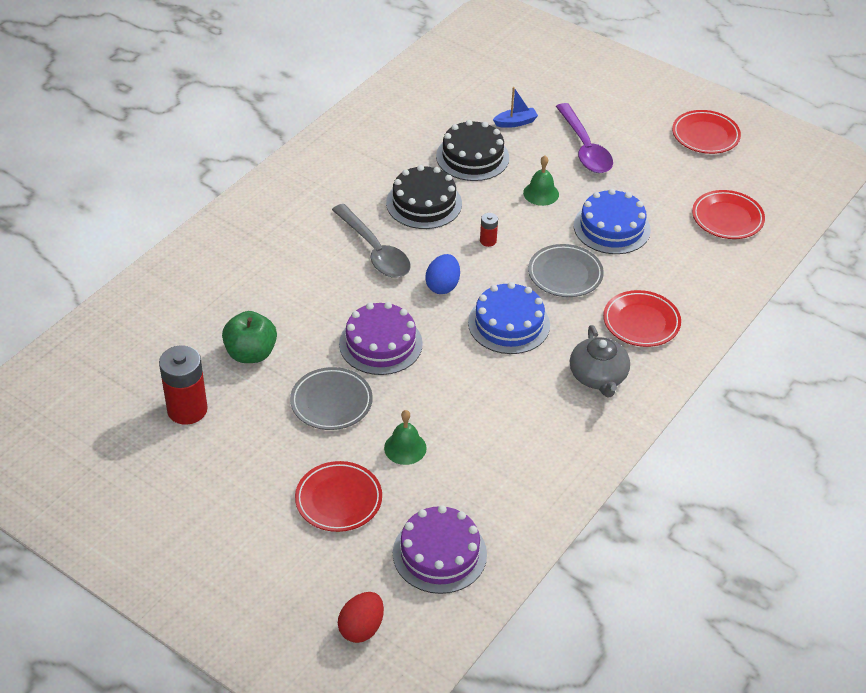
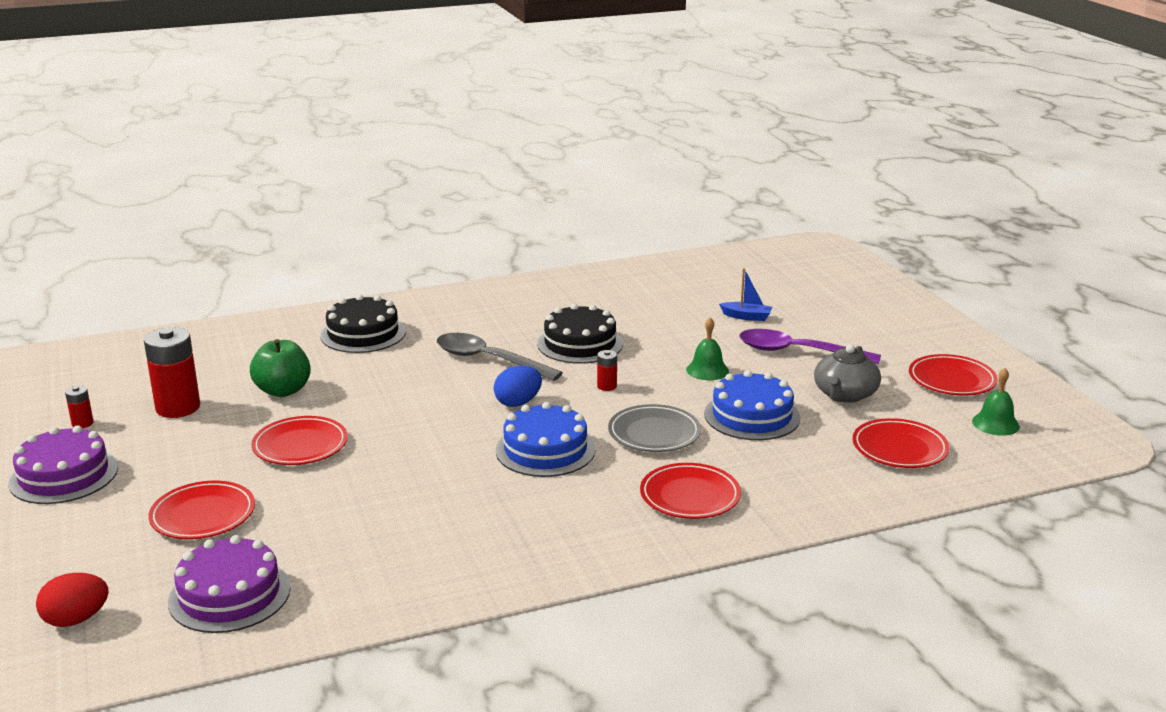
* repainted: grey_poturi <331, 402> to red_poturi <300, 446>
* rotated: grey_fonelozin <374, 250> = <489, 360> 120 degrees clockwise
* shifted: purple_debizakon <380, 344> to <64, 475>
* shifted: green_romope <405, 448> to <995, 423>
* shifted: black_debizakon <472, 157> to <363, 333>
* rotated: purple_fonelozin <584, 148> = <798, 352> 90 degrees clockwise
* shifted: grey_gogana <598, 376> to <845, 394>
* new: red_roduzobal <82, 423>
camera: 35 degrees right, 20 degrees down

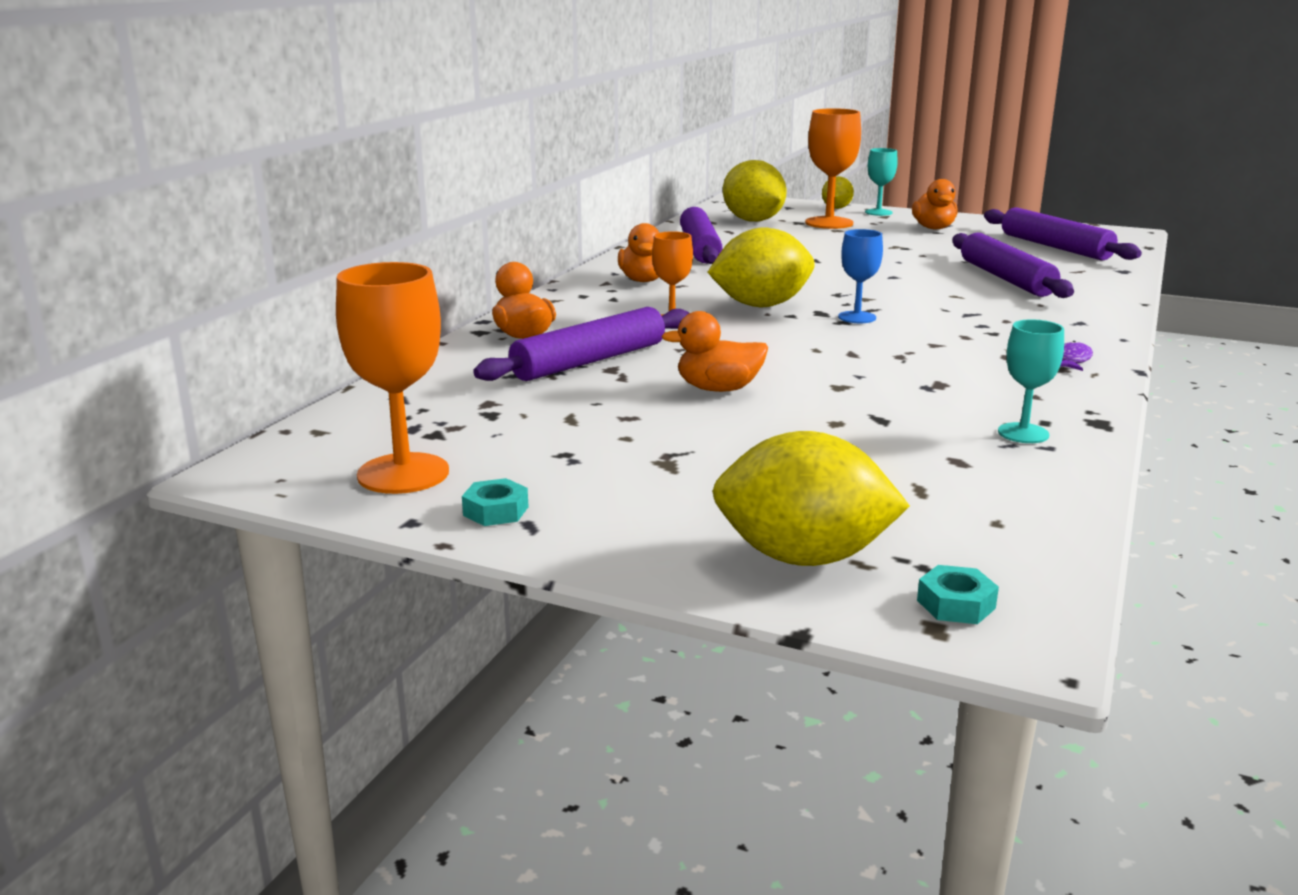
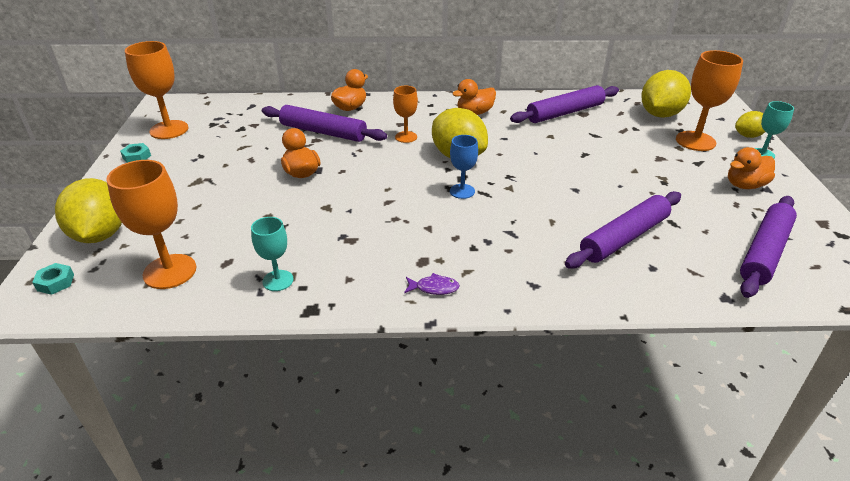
* new: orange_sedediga <170, 271>
camera: 65 degrees right, 15 degrees up

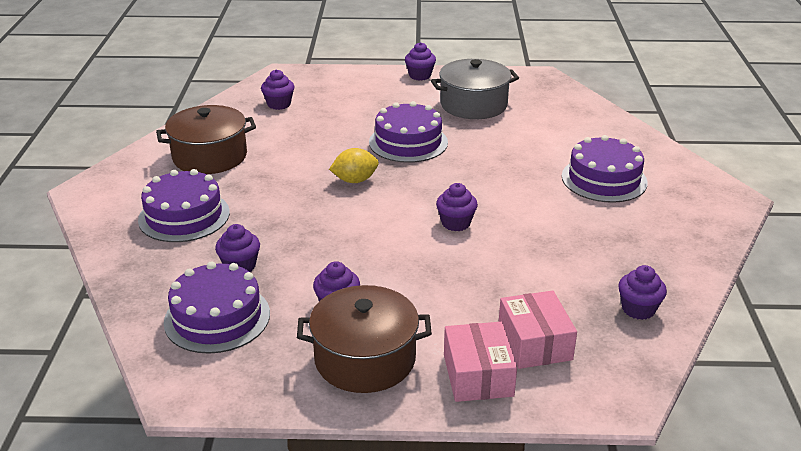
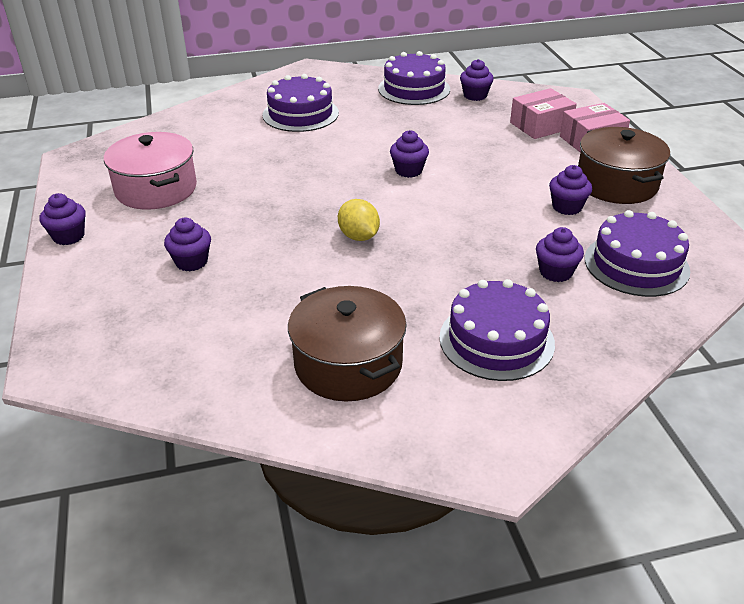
* shifted: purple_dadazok <279, 104> to <191, 262>
* shifted: purple_debizakon <408, 142> to <414, 89>
* repainted: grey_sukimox <473, 105> to pink_sukimox <156, 189>
camera: 105 degrees left, 5 degrees up

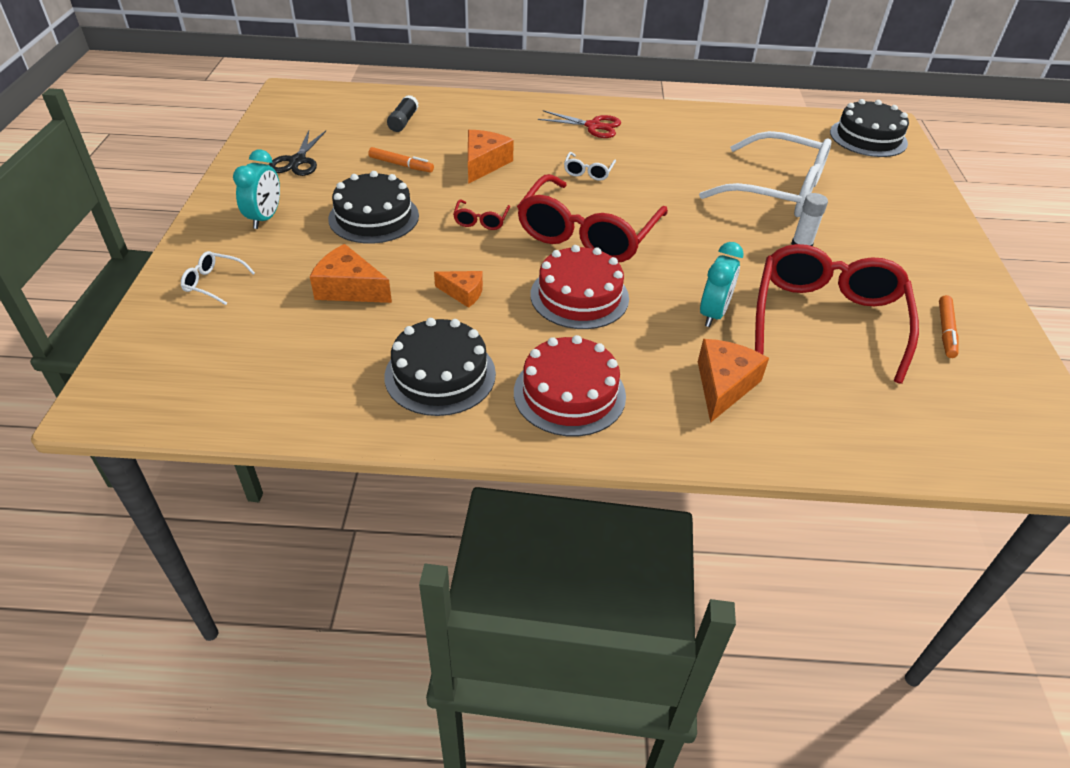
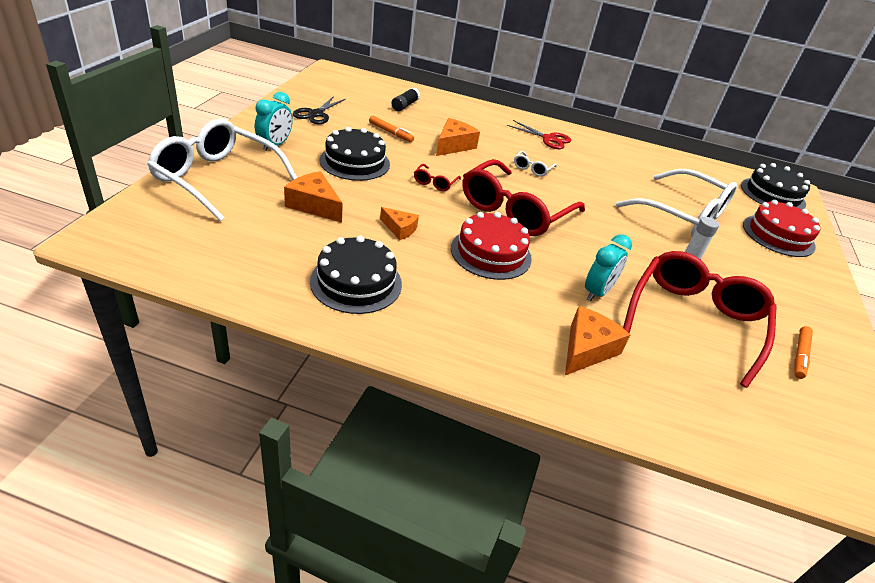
* scaled: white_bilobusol <213, 283> = <217, 178> x2.48
* shifted: red_debizakon <569, 394> to <778, 235>
camera: 10 degrees right, 5 degrees down

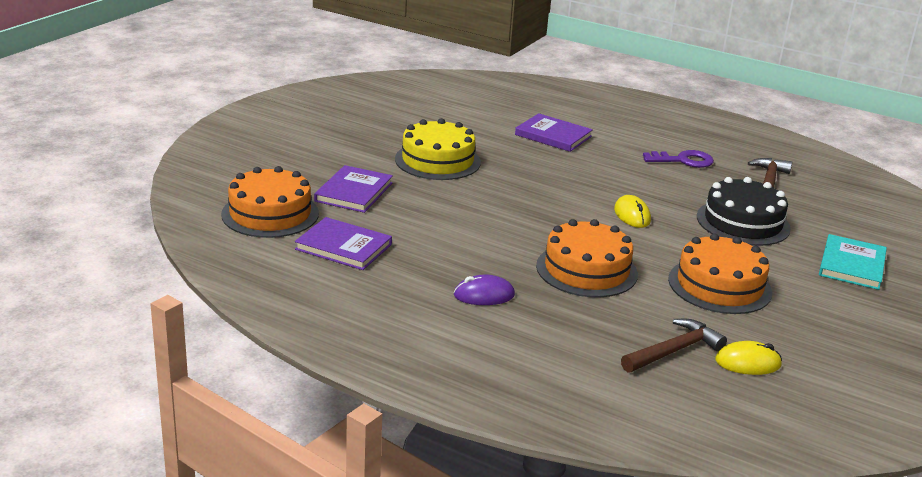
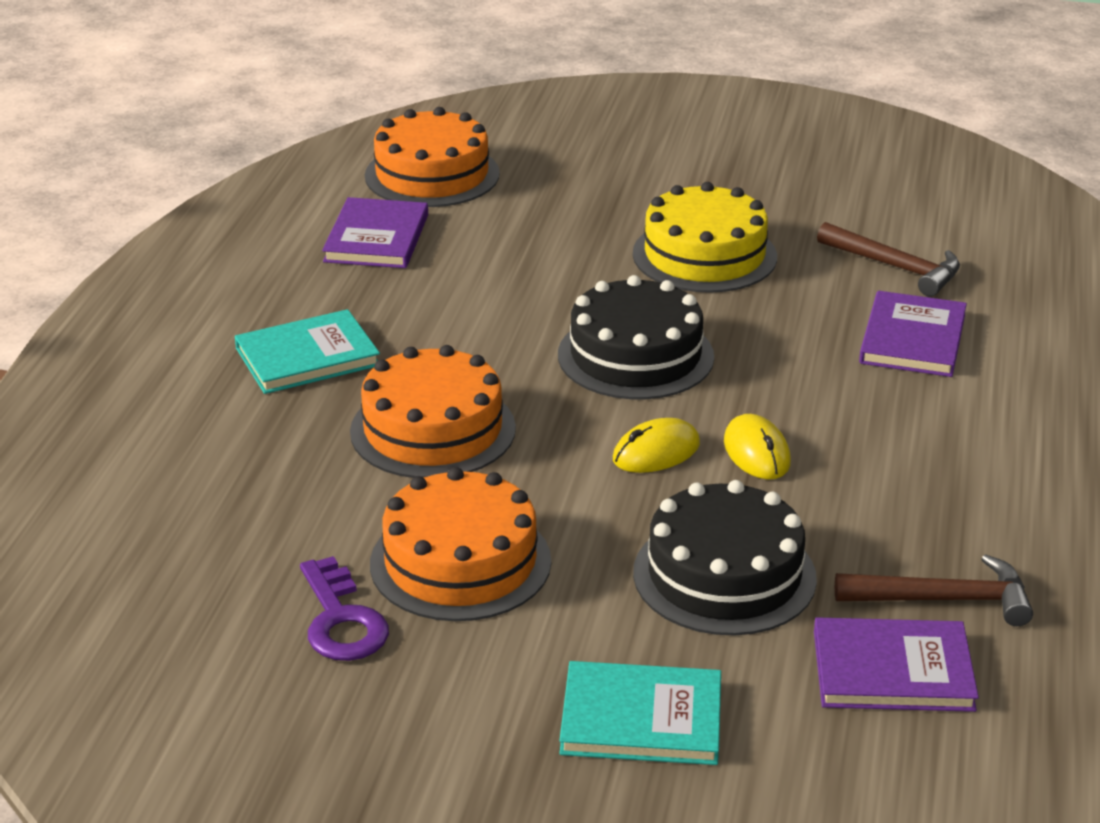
* shifted: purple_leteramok <354, 192> to <893, 671>
* swapped: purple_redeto <484, 295> to turquoise_leteramok <307, 357>
* shifted: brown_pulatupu <674, 351> to <895, 267>
* shifted: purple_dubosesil <683, 160> to <341, 620>
* shifted: yellow_redeto <748, 363> to <756, 453>
* new: black_debizakon <635, 355>
camera: 75 degrees right, 5 degrees up

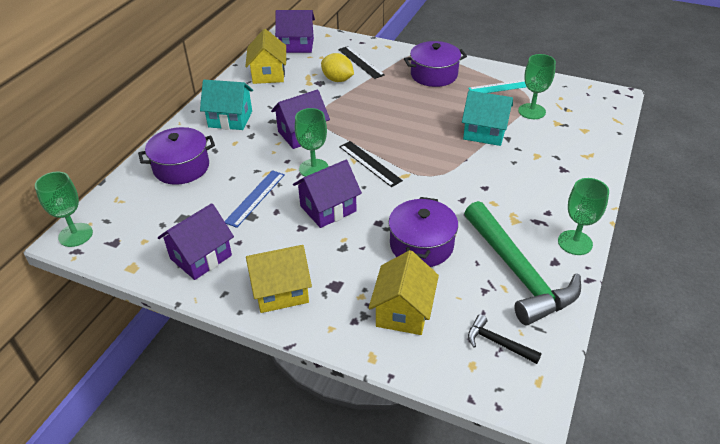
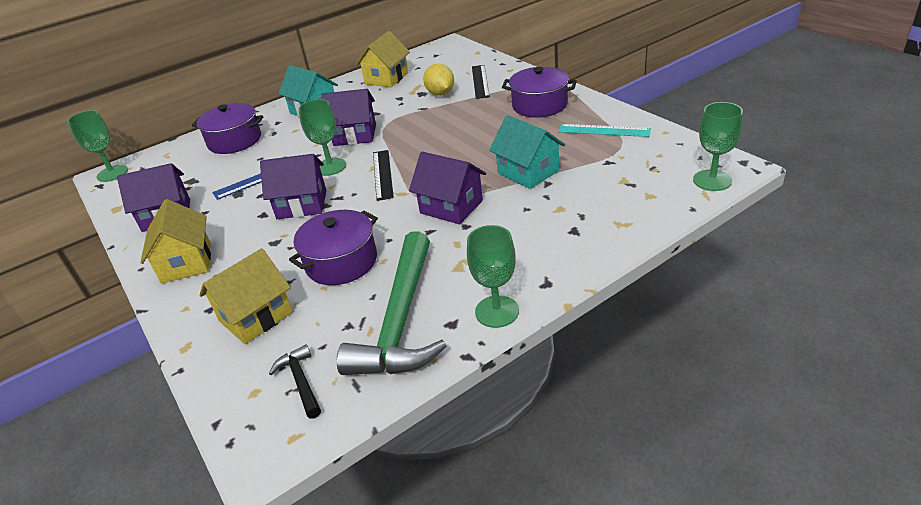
* rotated: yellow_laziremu <280, 291> = <186, 262> 60 degrees clockwise
* shifted: purple_laziremu <297, 45> to <451, 207>
* shifted: green_sedediga <531, 111> to <712, 180>
camera: 35 degrees right, 5 degrees down

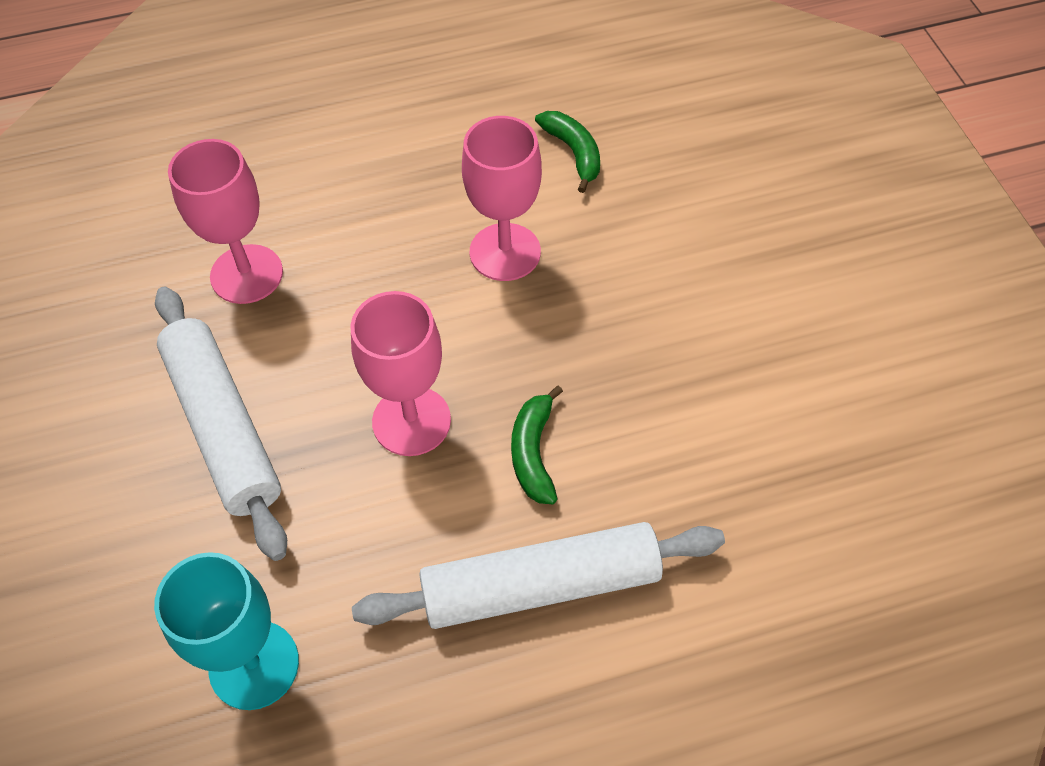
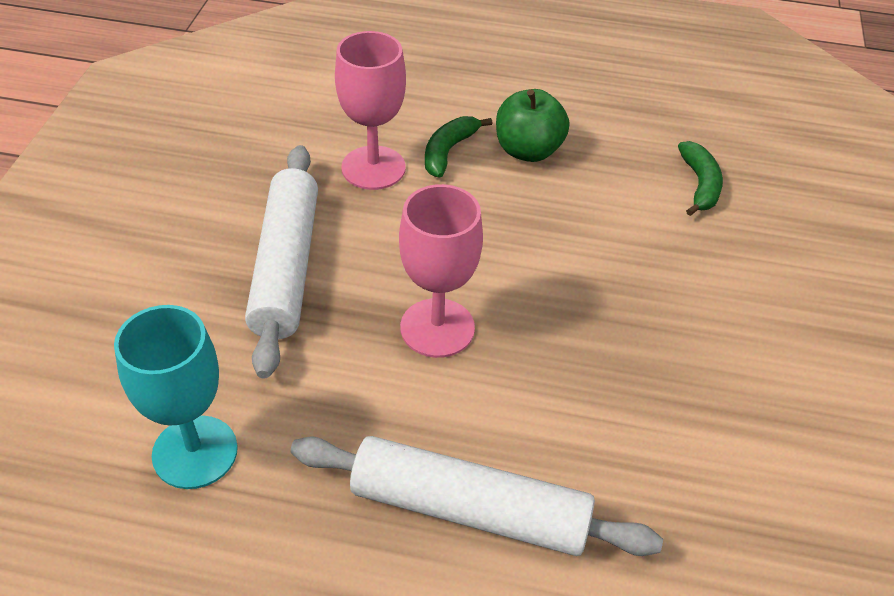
* gone: pink_sedediga <505, 252>
* shifted: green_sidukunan <533, 452> to <448, 151>
* new: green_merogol <528, 150>
camera: 25 degrees right, 10 degrees down

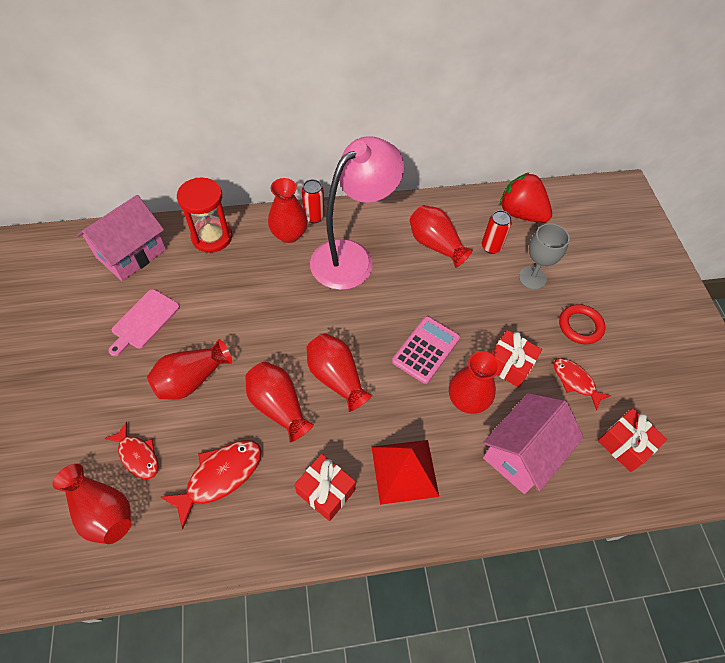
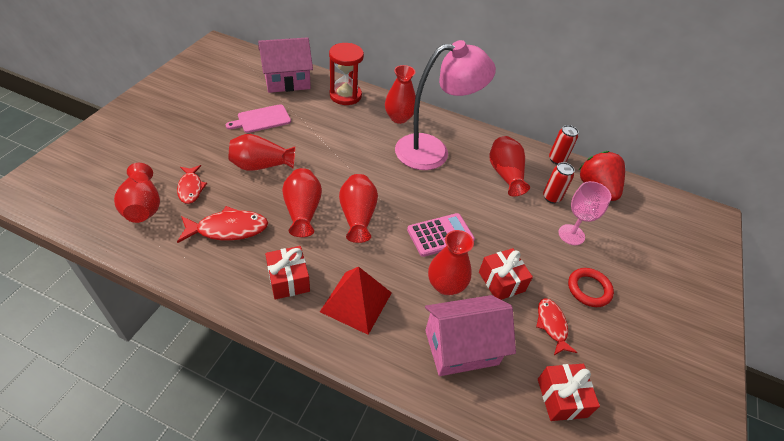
* shifted: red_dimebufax <314, 217> to <557, 159>
* repainted: grey_sedediga <532, 278> to pink_sedediga <571, 235>
camera: 30 degrees right, 10 degrees down

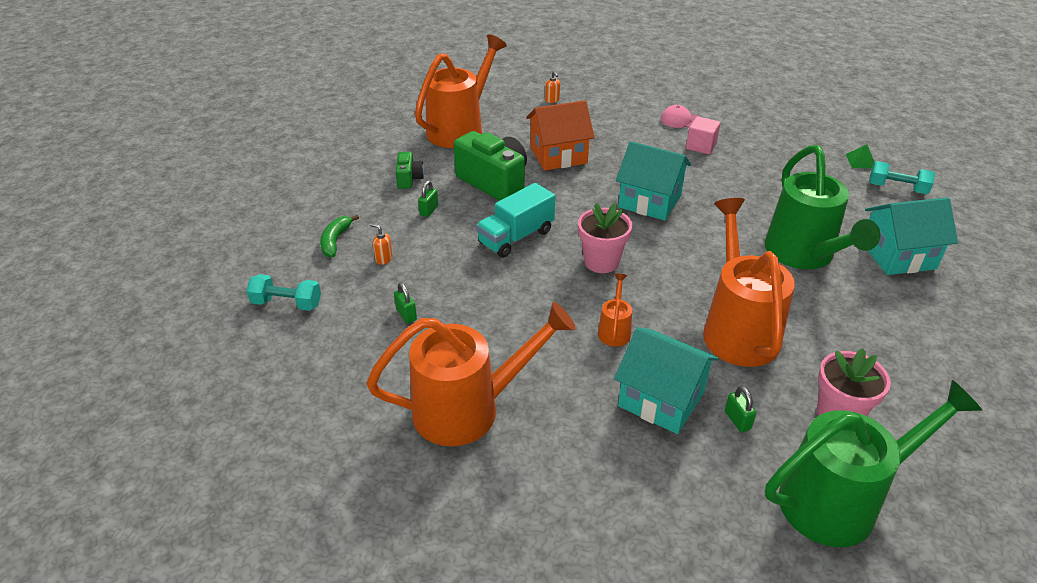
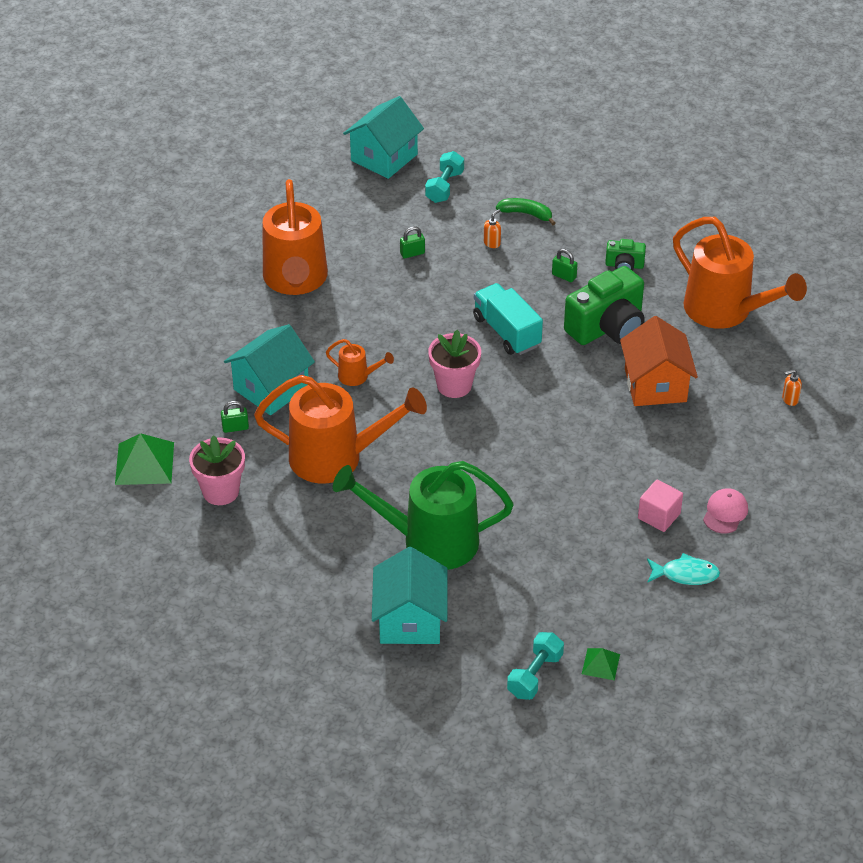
* shifted: turquoise_laziremu <650, 201> to <384, 157>
* swapped: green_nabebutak <840, 500> to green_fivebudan <144, 463>
* new: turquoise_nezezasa <685, 574>
camera: 100 degrees right, 5 degrees up

